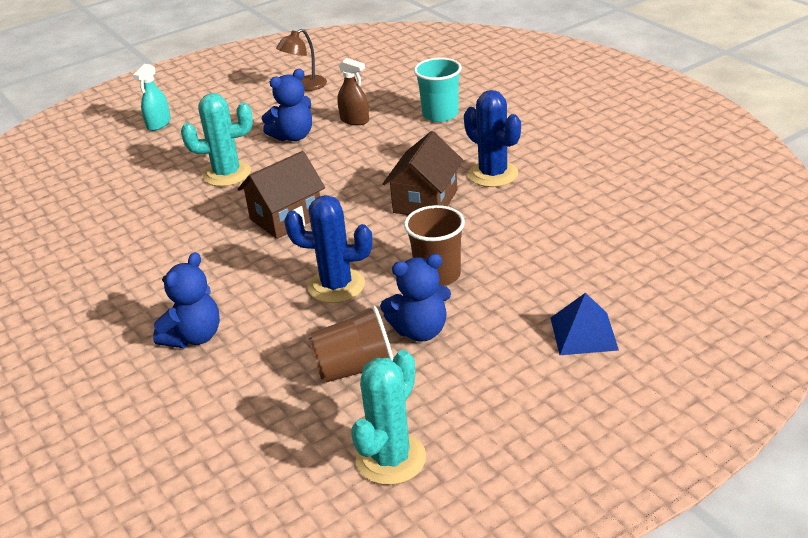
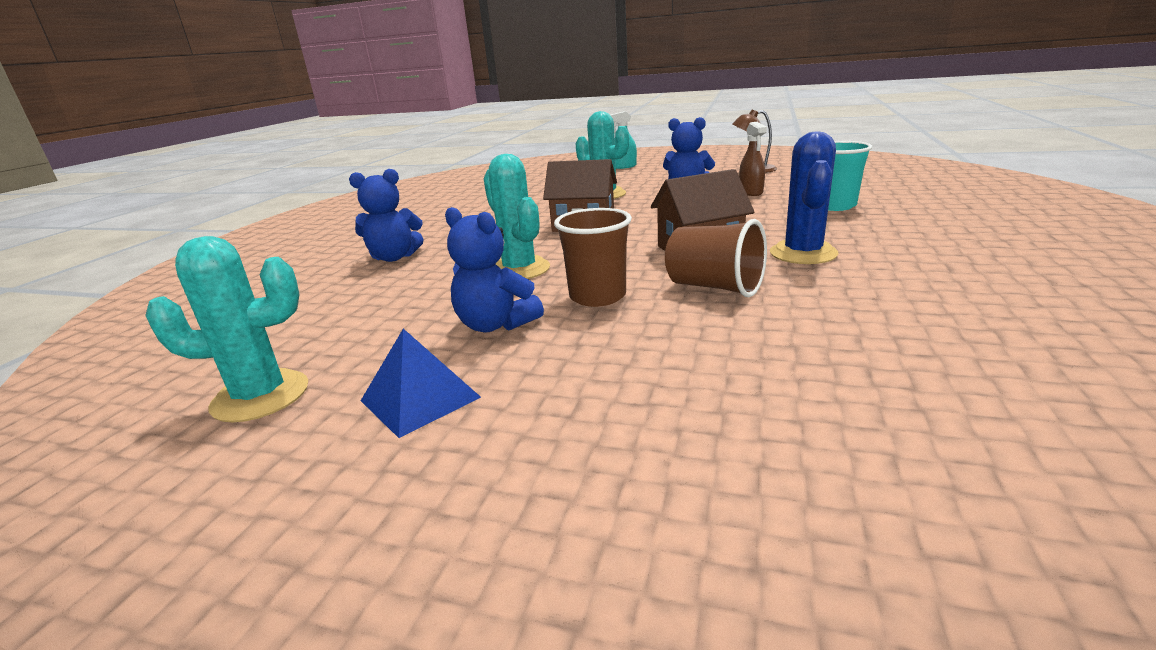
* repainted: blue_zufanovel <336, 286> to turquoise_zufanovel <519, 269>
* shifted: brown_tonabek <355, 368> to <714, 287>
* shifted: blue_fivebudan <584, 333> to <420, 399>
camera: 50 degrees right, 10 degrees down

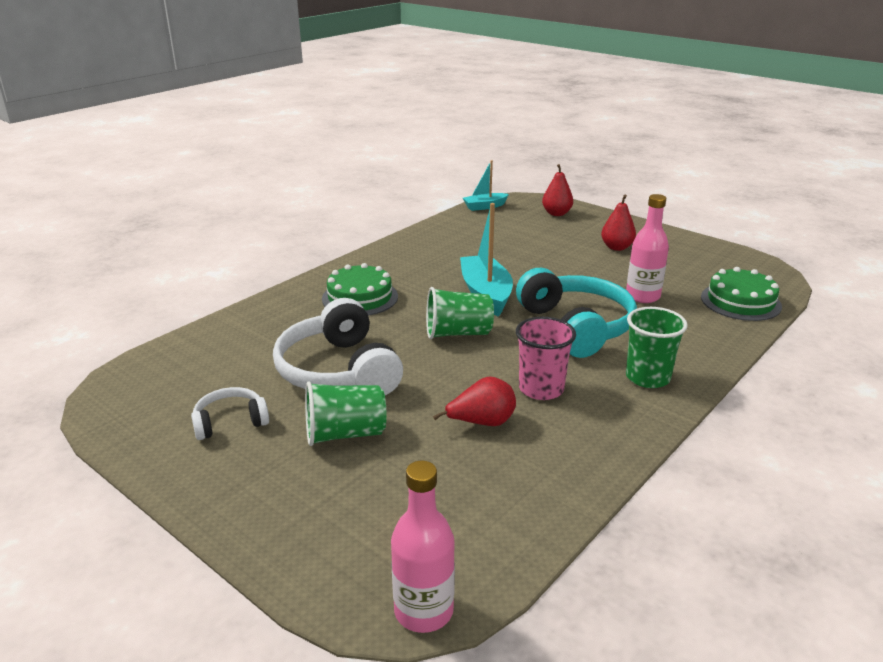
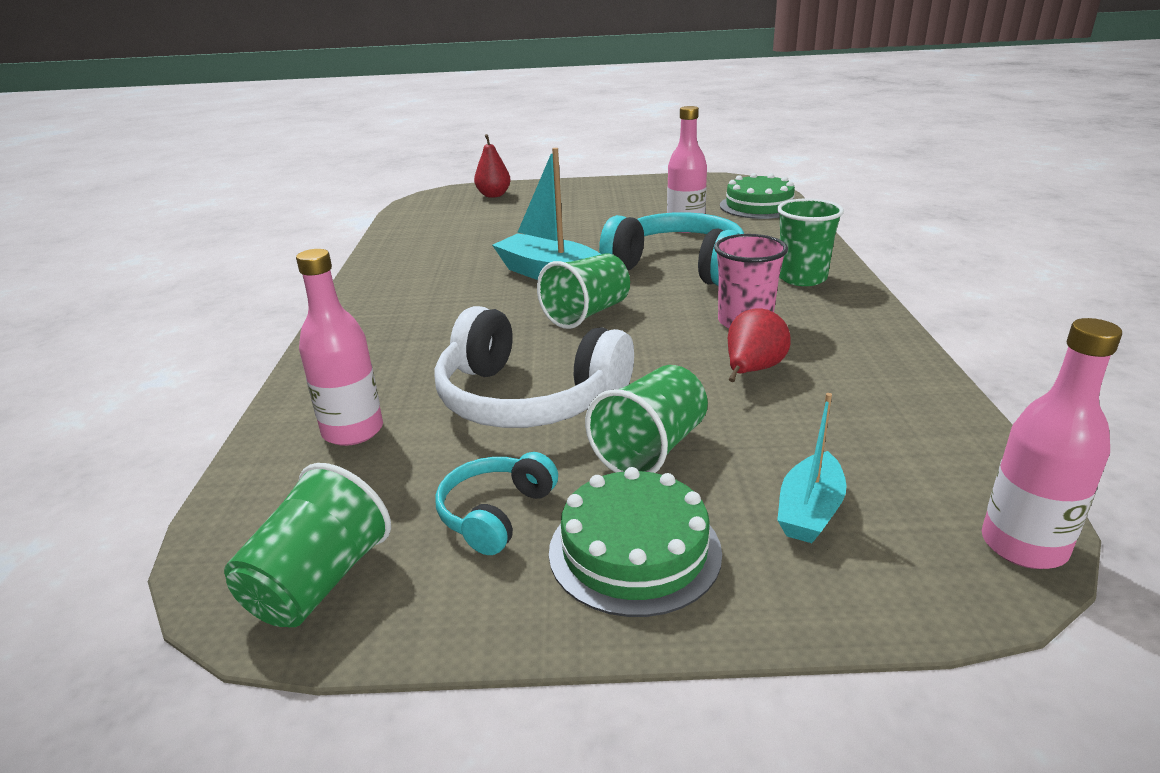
* repainted: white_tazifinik <230, 422> to turquoise_tazifinik <496, 513>
* shifted: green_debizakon <360, 297> to <634, 551>
* shifted: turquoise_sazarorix <485, 206> to <809, 511>
* gone: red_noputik <616, 247>
* new: green_tonabek <319, 582>
* new: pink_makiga <353, 431>
camera: 40 degrees left, 0 degrees up

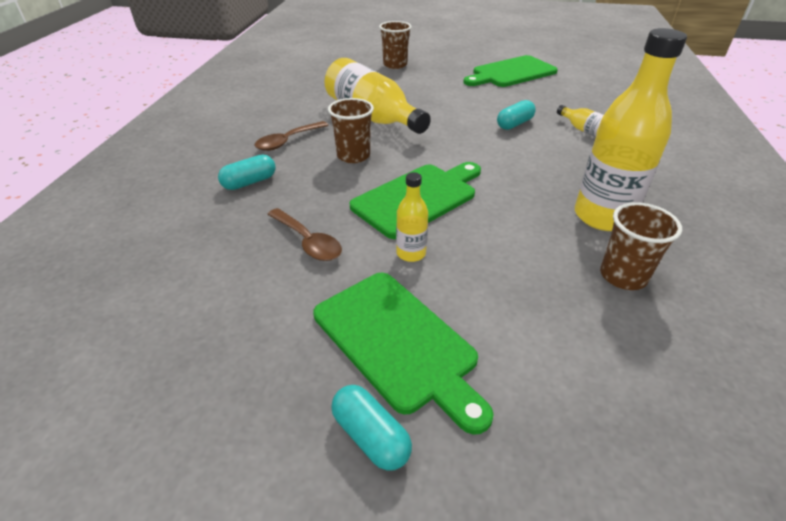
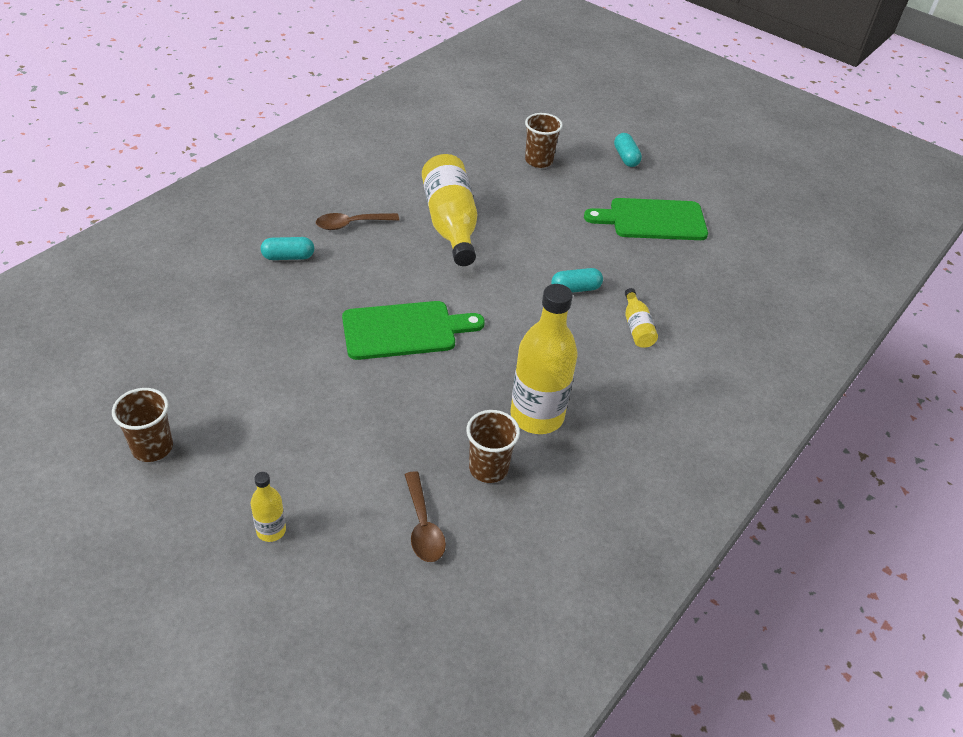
* shifted: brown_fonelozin <308, 242> to <423, 526>
* gone: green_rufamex <398, 343>
* shifted: brown_tonabek <353, 156> to <152, 447>
* shifted: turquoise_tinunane <371, 436> to <626, 157>
* shifted: yellow_makiga <411, 253> to <271, 530>
camera: 25 degrees right, 5 degrees up

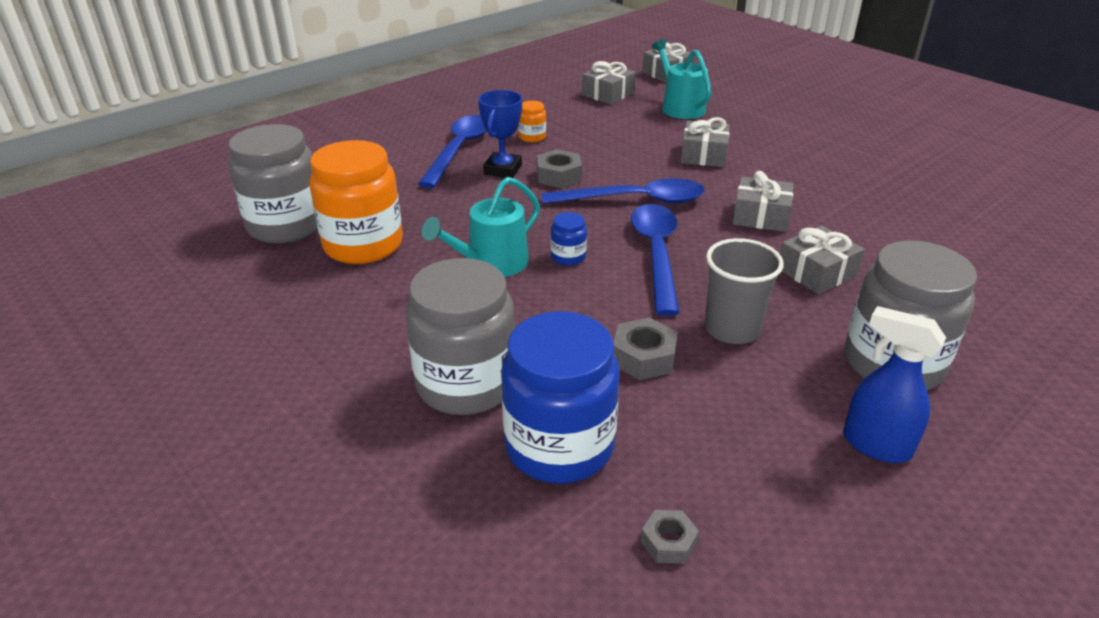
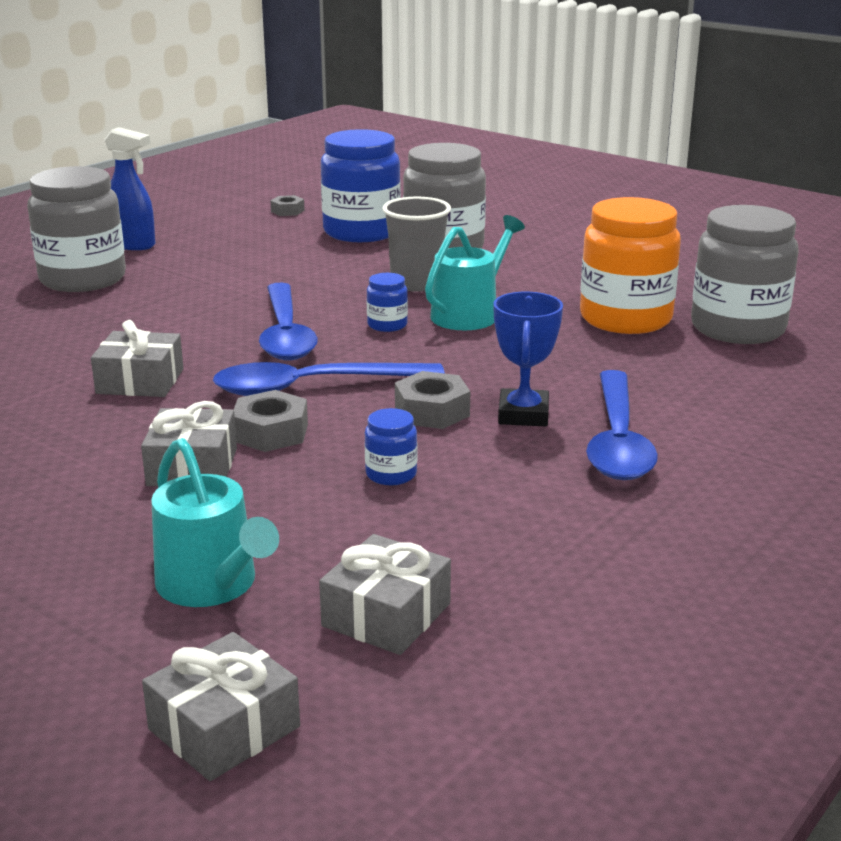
* gone: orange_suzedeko <532, 137>
* shifted: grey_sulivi <643, 357> to <270, 432>
* shifted: grey_tonabek <732, 329> to <416, 283>
* gone: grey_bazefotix <816, 272>
* new: blue_suzedeko <391, 474>
camera: 170 degrees right, 10 degrees down

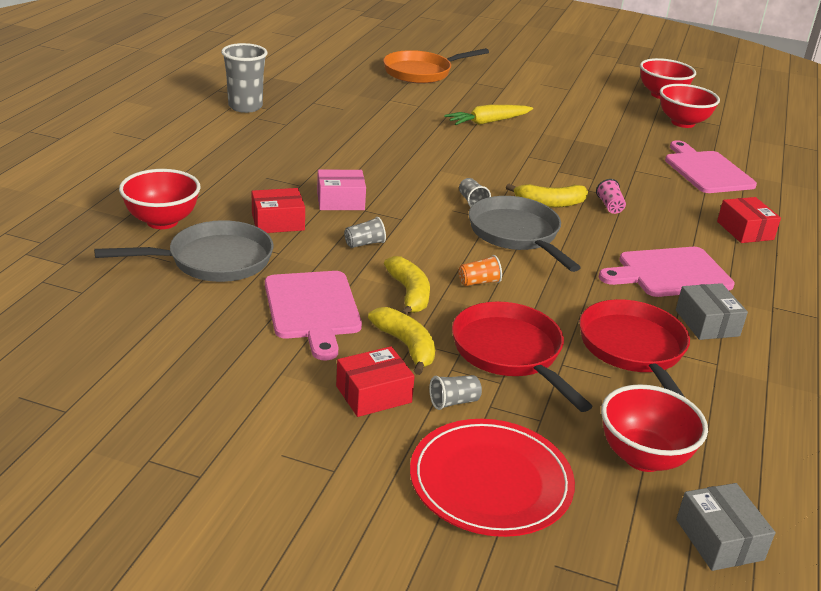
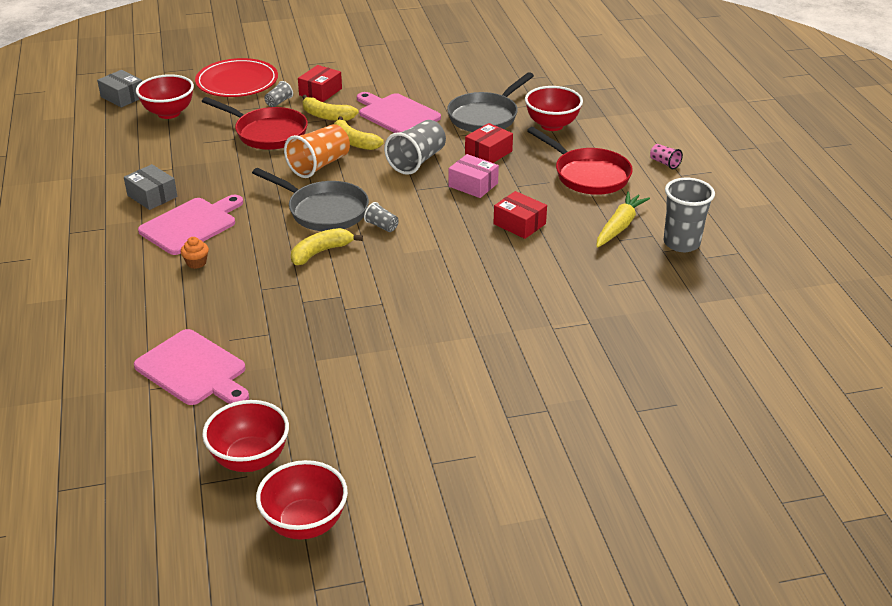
* rotated: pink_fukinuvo <340, 201> = <473, 185> 75 degrees clockwise
* scaled: grey_tonabek <364, 243> = <417, 161> x2.07
* gone: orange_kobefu <421, 72>
* shifted: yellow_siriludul <488, 122> to <619, 226>
* scaled: orange_tonabek <479, 282> = <319, 165> x2.07
* shifted: red_kobefu <634, 350> to <588, 175>
* shifted: pink_tonabek <610, 206> to <664, 163>
* shifted: red_fukinuvo <745, 230> to <519, 224>
* new: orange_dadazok <196, 263>
camera: 150 degrees right, 5 degrees up

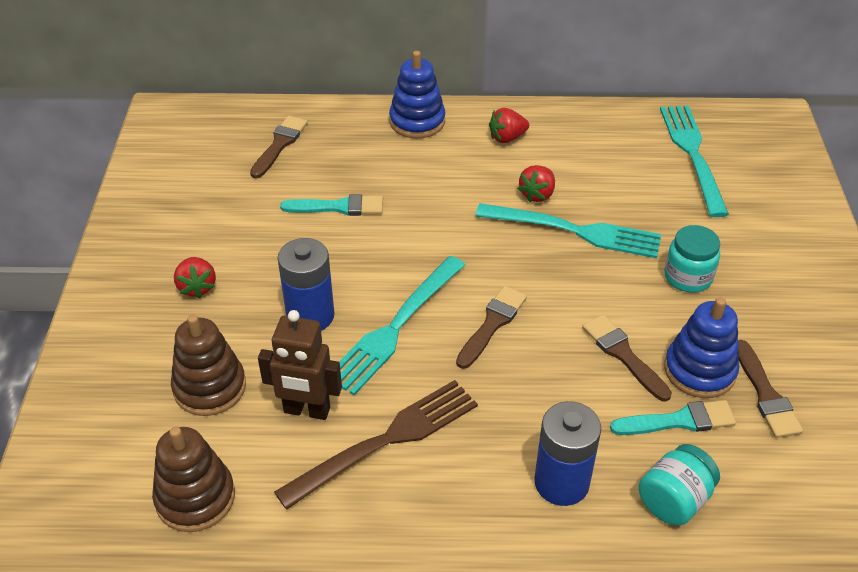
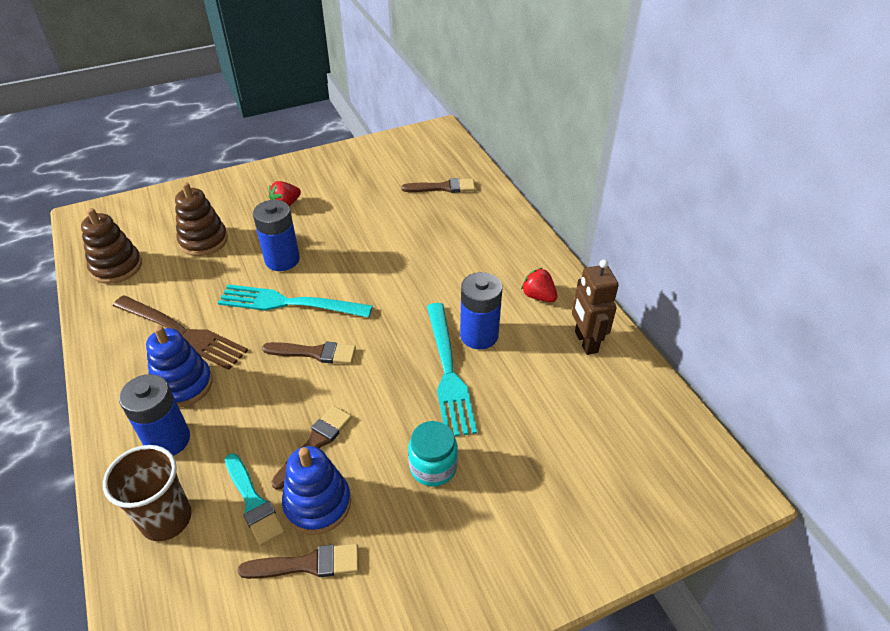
* shifted: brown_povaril <306, 410> to <585, 342>
* gone: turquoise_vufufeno <338, 207>
* shifted: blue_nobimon <417, 121> to <183, 385>
* swapped: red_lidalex <537, 194> to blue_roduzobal <479, 335>
* swapped: turquoise_suzedeko <674, 500> to brown_tonabek <166, 519>
* gone: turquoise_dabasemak <692, 154>
* rotated: brown_vufufeno <765, 394> = <307, 564> 150 degrees counterclockwise
camera: 65 degrees right, 0 degrees up

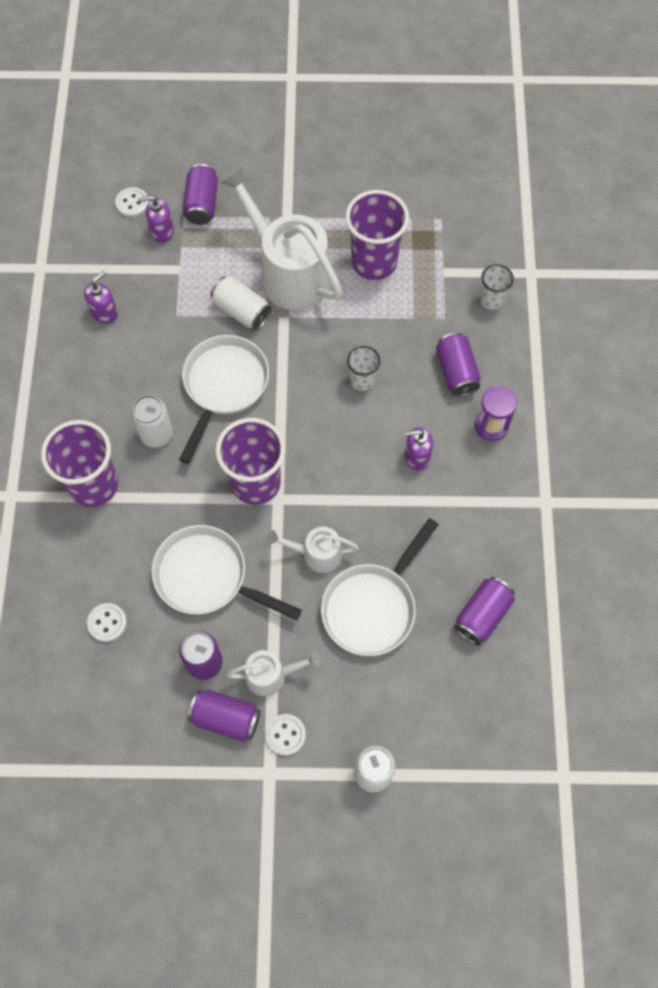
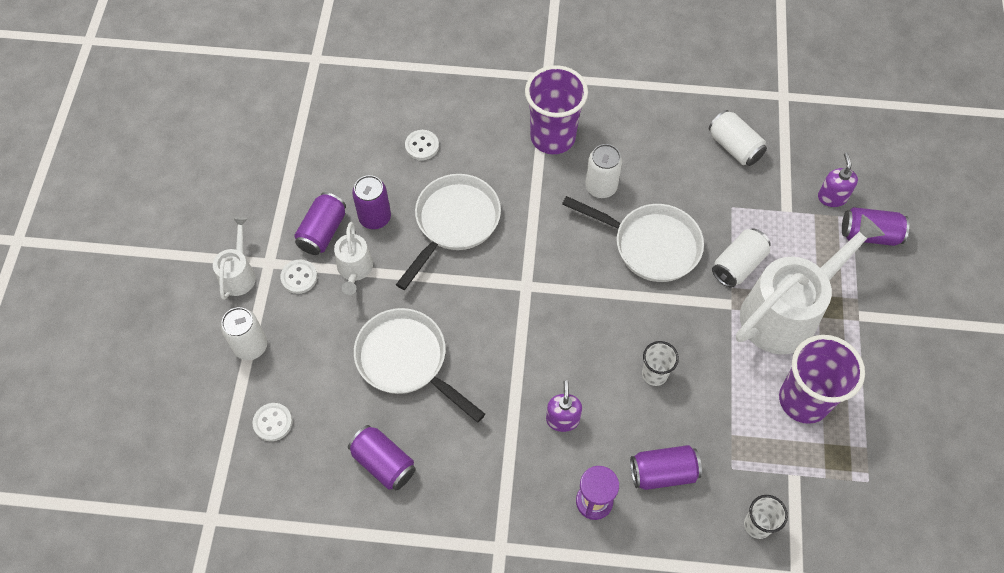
* swapped: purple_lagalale <104, 312> to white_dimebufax <734, 147>
* shifted: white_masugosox <132, 203> to <273, 422>
* gone: purple_tonabek <256, 482>
* shifted: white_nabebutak <316, 554> to <239, 274>
camera: 95 degrees right, 5 degrees down

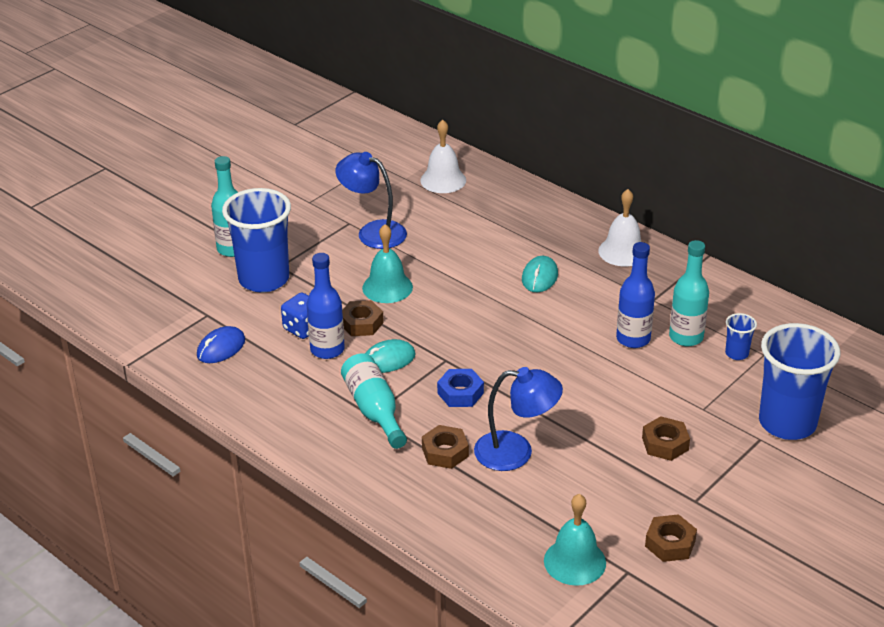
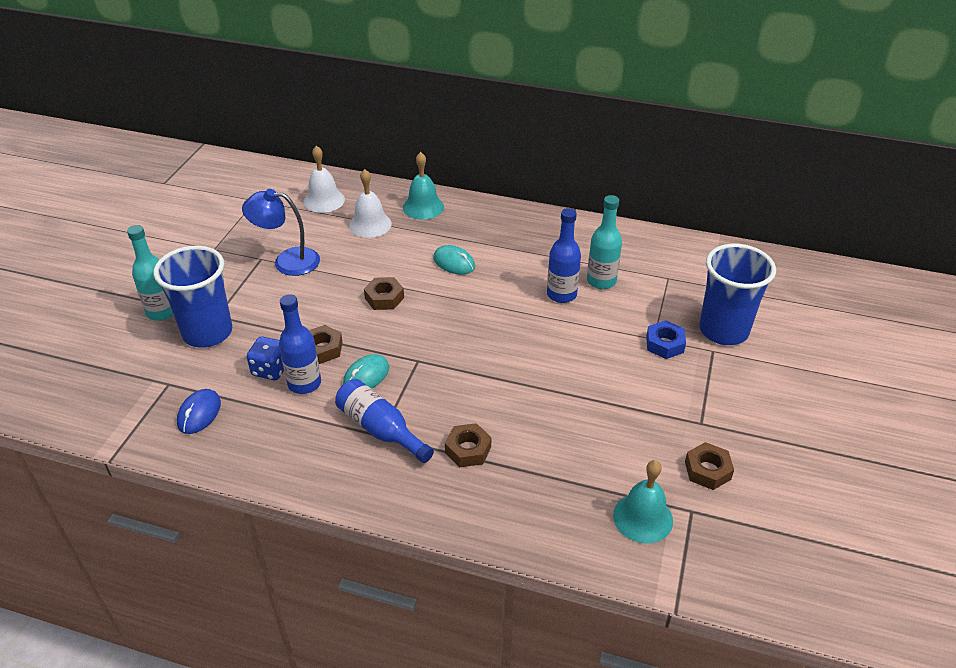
* repainted: turquoise_makiga <374, 410> to blue_makiga <380, 429>
* shifted: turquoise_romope <387, 287> to <423, 207>
* shifted: blue_sulivi <460, 393> to <665, 344>
* gone: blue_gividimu <516, 452>
* rotated: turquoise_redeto <539, 277> = <454, 262> 45 degrees counterclockwise
* shifted: white_romope <623, 251> to <370, 224>
* shifted: brown_sulivi <665, 444> to <384, 298>
* gone: blue_tonabek <736, 353>
camera: 25 degrees left, 5 degrees up

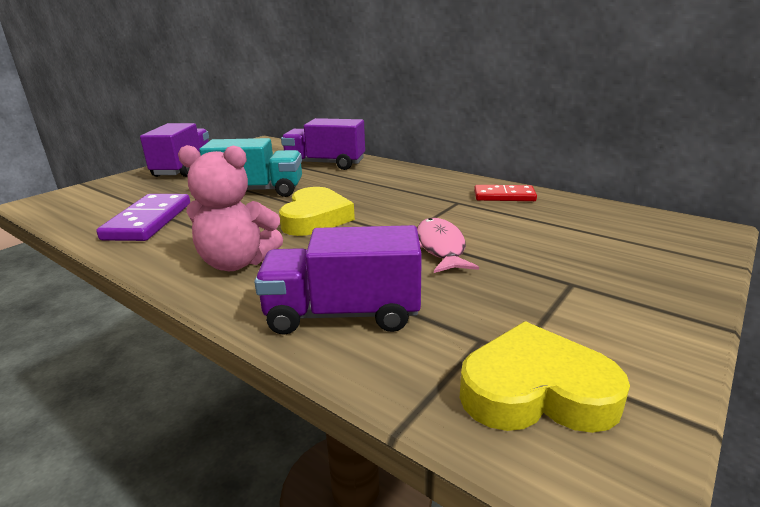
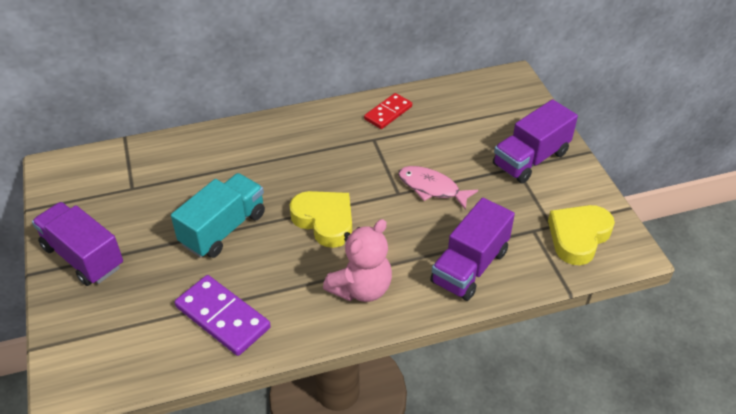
* shifted: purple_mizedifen <325, 164> to <530, 159>
camera: 55 degrees left, 20 degrees up

